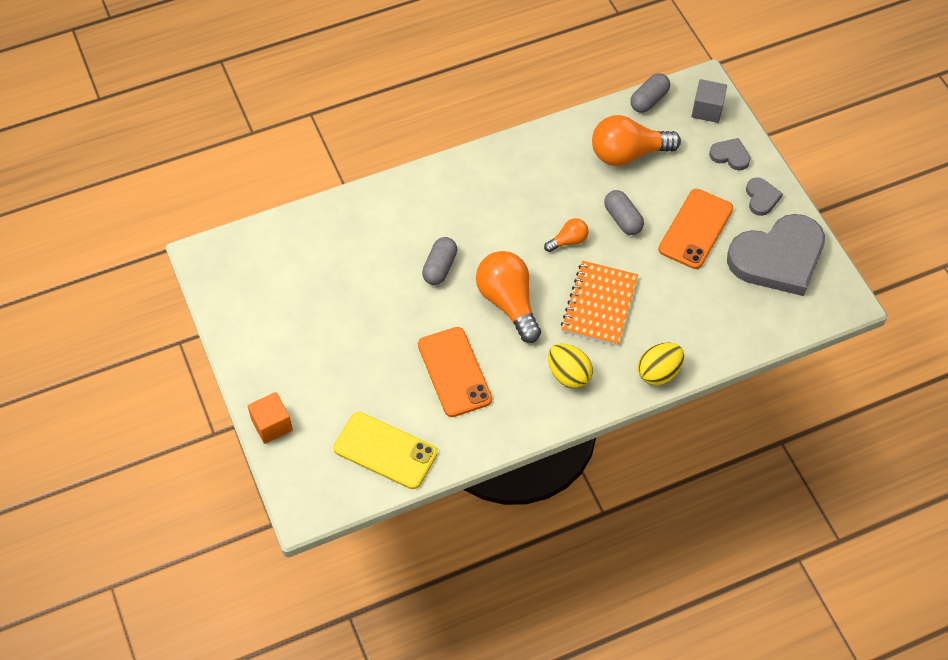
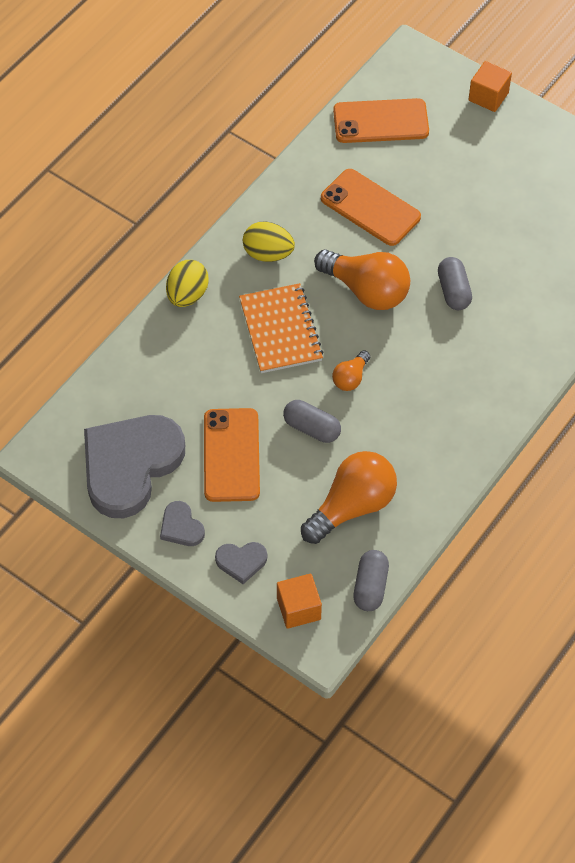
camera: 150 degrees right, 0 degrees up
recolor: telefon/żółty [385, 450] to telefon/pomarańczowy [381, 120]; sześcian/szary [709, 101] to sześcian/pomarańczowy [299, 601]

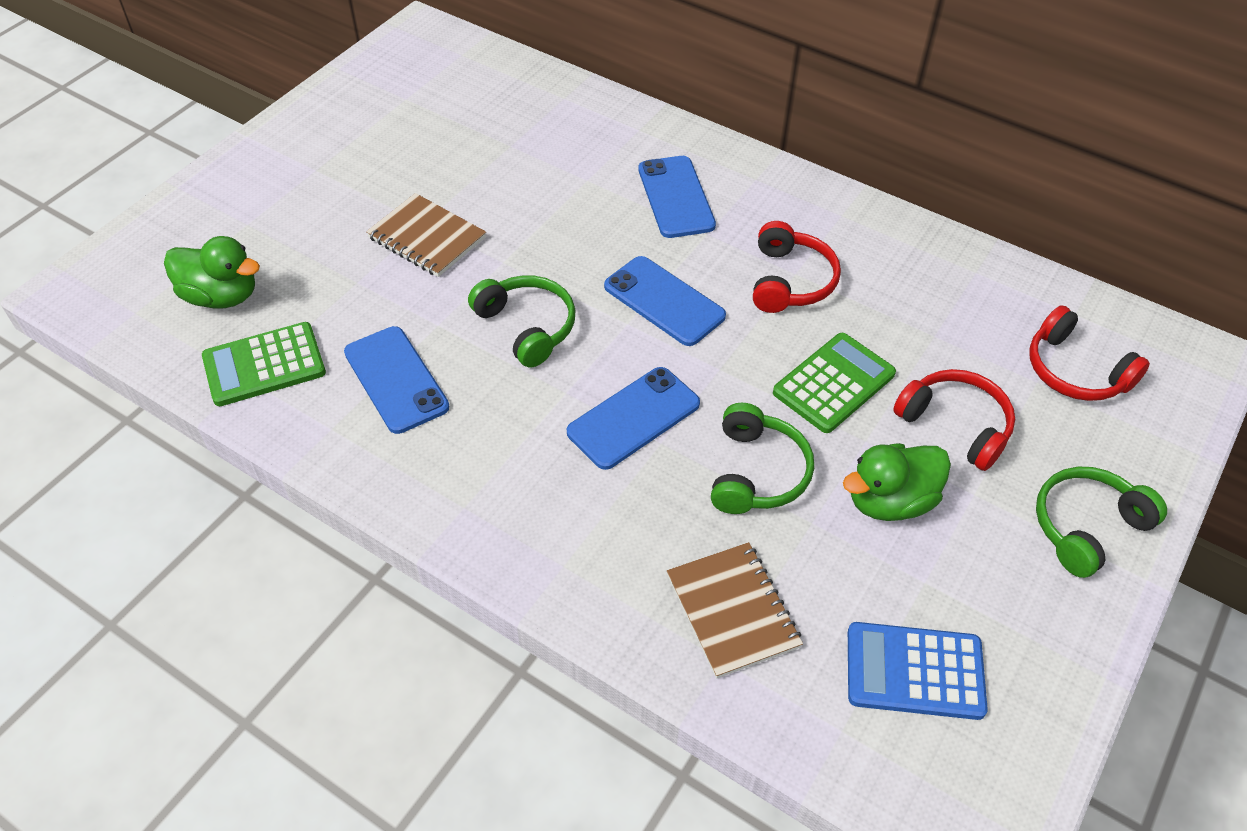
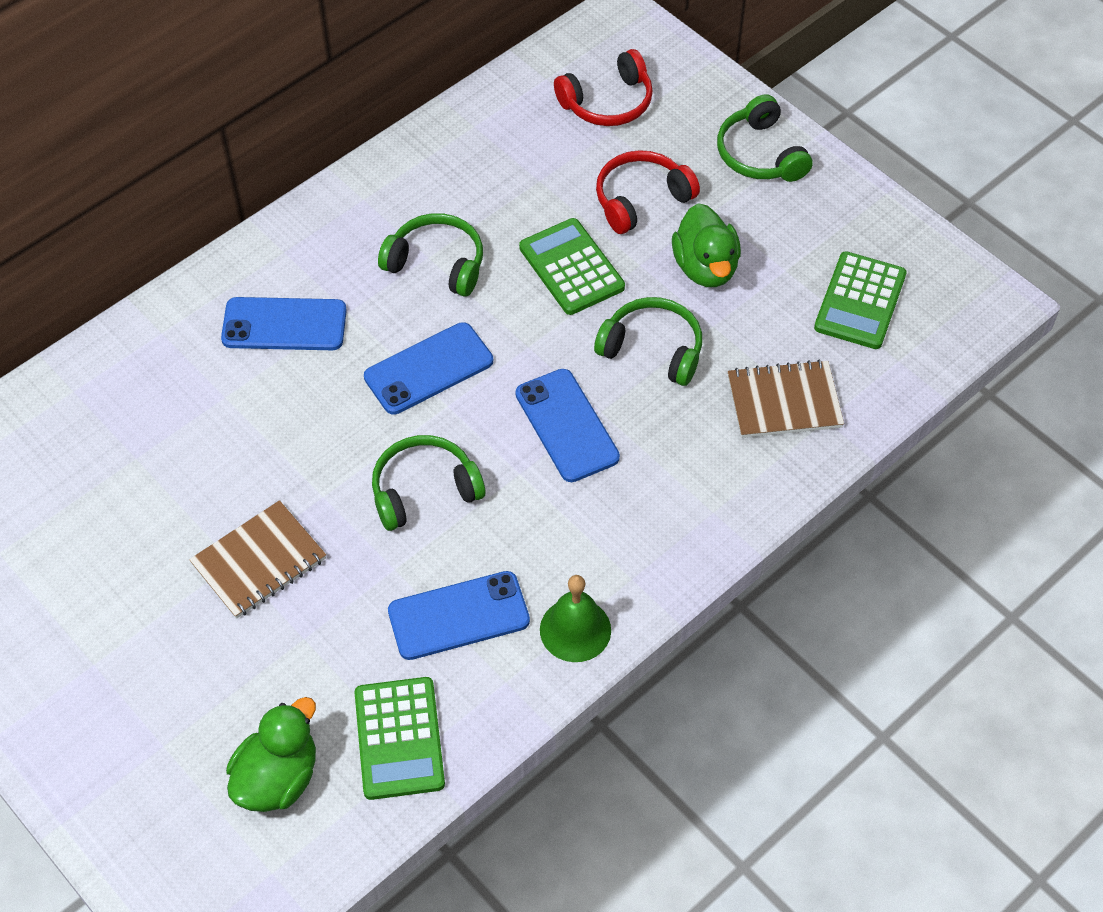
camera: 75 degrees left, 5 degrees up
insert: dzwonek/zielony [575, 618]
recolor: słuchawki/czerwony [797, 267] to słuchawki/zielony [430, 255]; kalkulator/niebieski [918, 671] to kalkulator/zielony [860, 300]

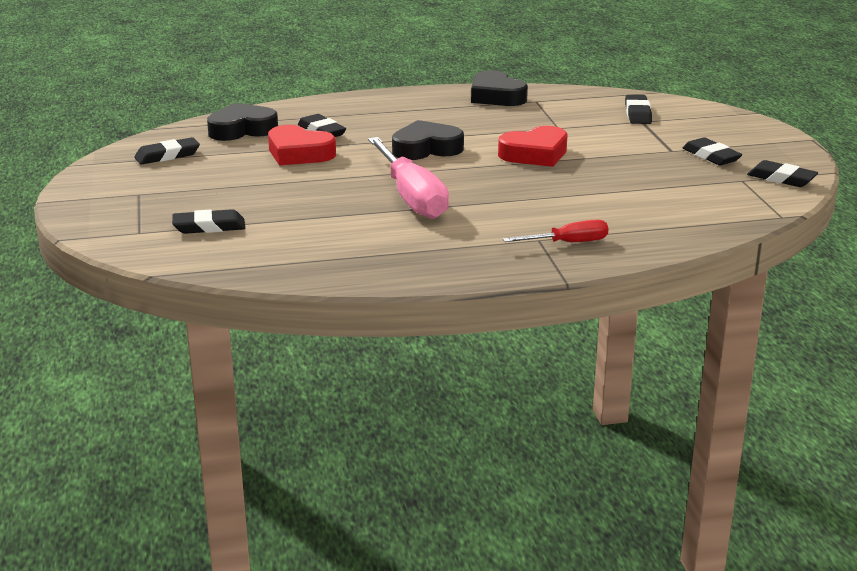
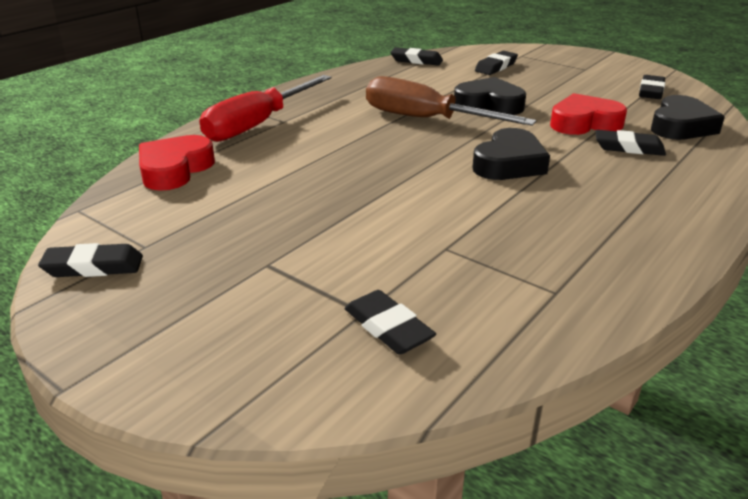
camera: 140 degrees right, 5 degrees up
move: serce/czarny [499, 88] to [490, 96]; serce/czerwony [533, 146] to [177, 163]; gumka do mazania/czarny [712, 151] to [416, 56]
recolor: śrubokręt/różowy [408, 178] to śrubokręt/brązowy [451, 101]
resize: śrubokręt/czerwony [556, 231] = [265, 108] x1.88

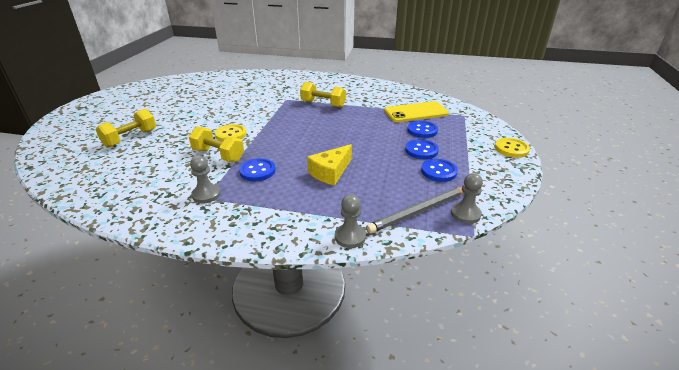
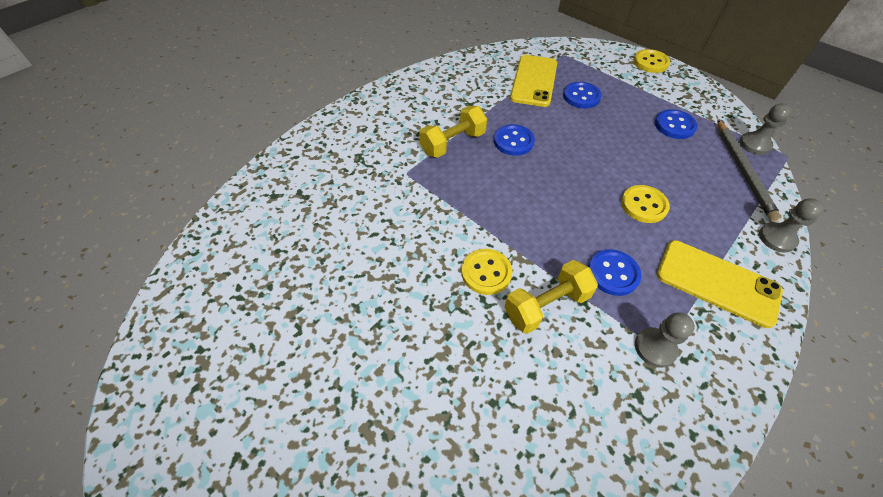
camera: 60 degrees left, 20 degrees up
delete: hantel/żółty [126, 128]
insert: telefon/żółty [720, 284]
move: guzik/niebieski [422, 149] to [514, 140]
replace: ser/żółty [329, 165] to guzik/żółty [645, 204]

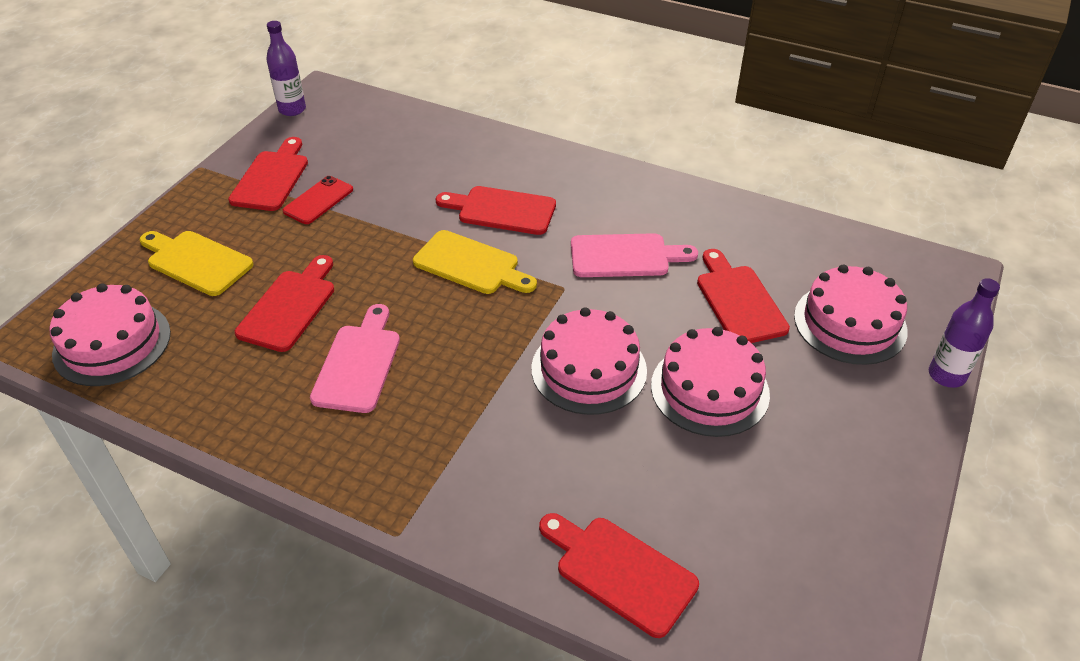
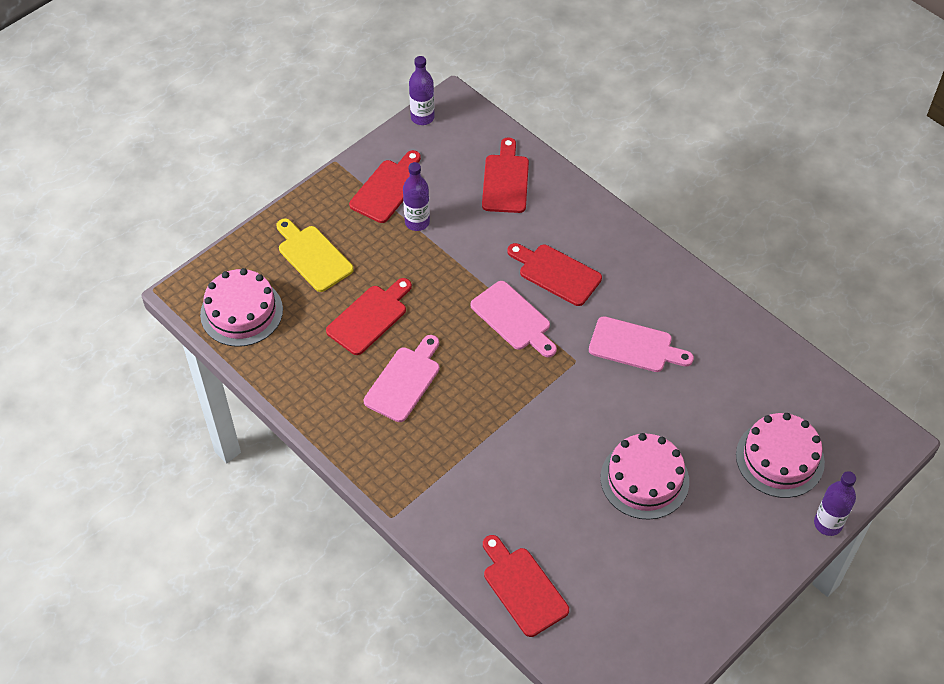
camera: 20 degrees right, 10 degrees up
delete: tort/różowy [589, 361]
move: deska do krojenia/czerwony [743, 296] to [505, 175]
replace: telefon/czerwony [318, 200] to butelka/fioletowy [416, 196]
recolor: deska do krojenia/żółty [475, 262] to deska do krojenia/różowy [514, 319]

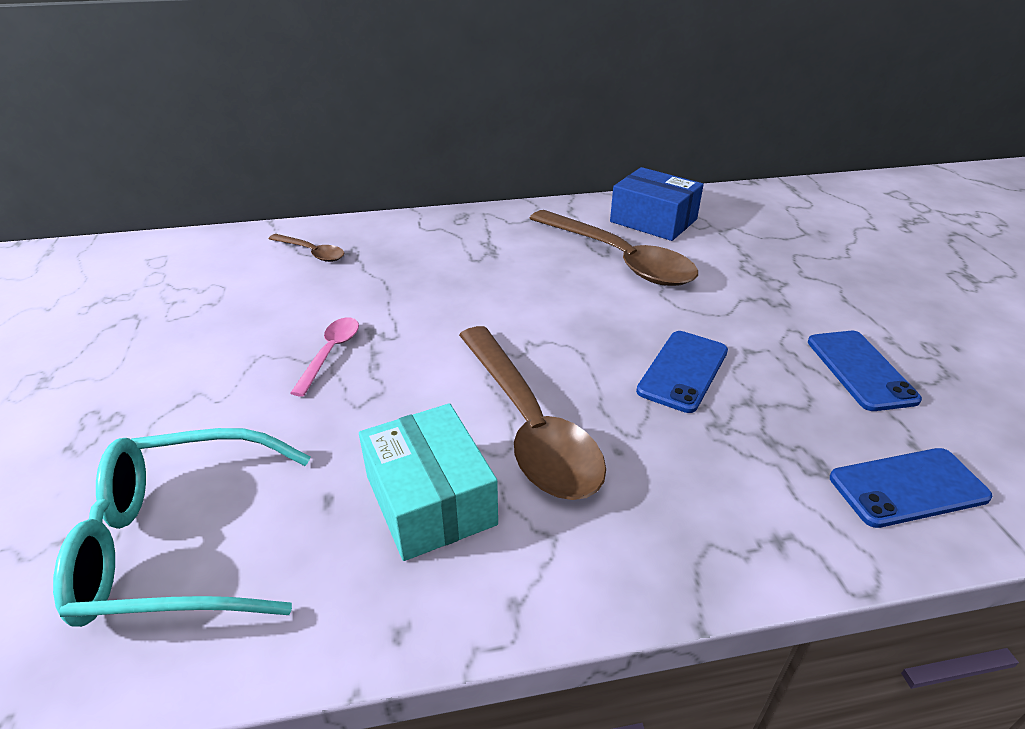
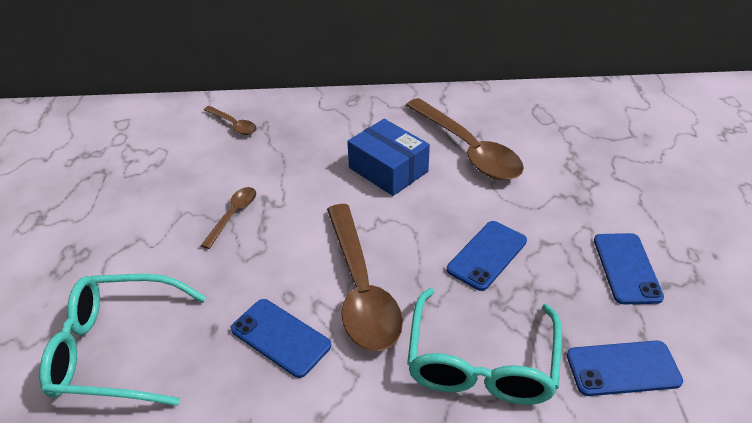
camera: 10 degrees right, 5 degrees up
insert: okulary/turkusowy [484, 346]
move: pudełko/niebieski [657, 204] to [388, 157]
replace: pudełko/turkusowy [428, 482] to telefon/niebieski [281, 338]
recolor: łyżka/różowy [325, 357] to łyżka/brązowy [228, 218]

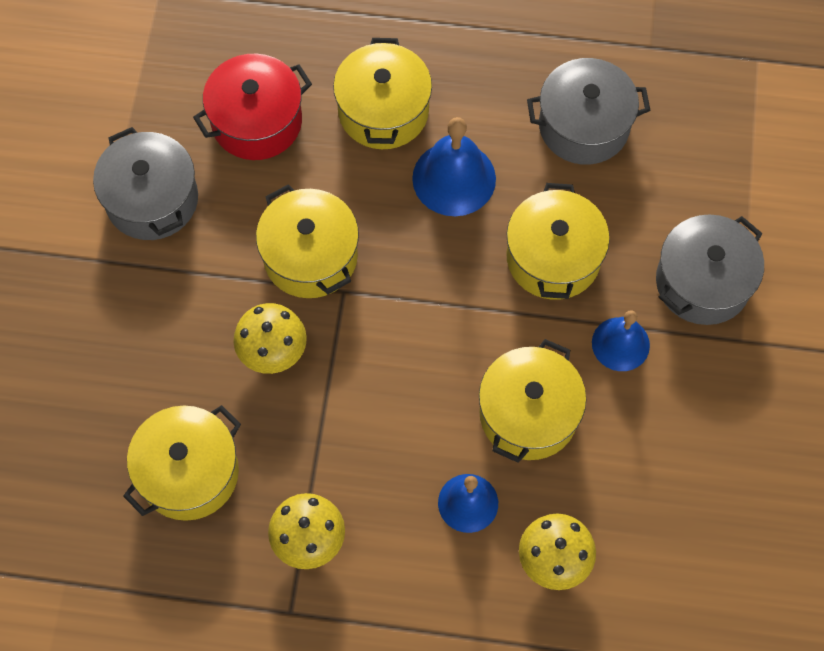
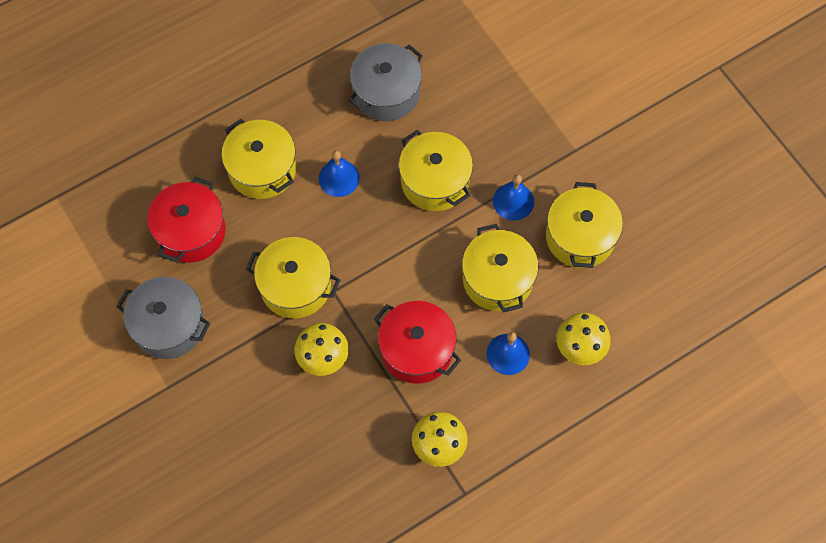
camera: 40 degrees left, 0 degrees up
delete: garnek/szary [710, 269]
insert: garnek/czerwony [417, 342]
move: garnek/żółty [182, 463] to [584, 225]
resize: dzwonek/niebieski [454, 166] = [339, 173] x0.66

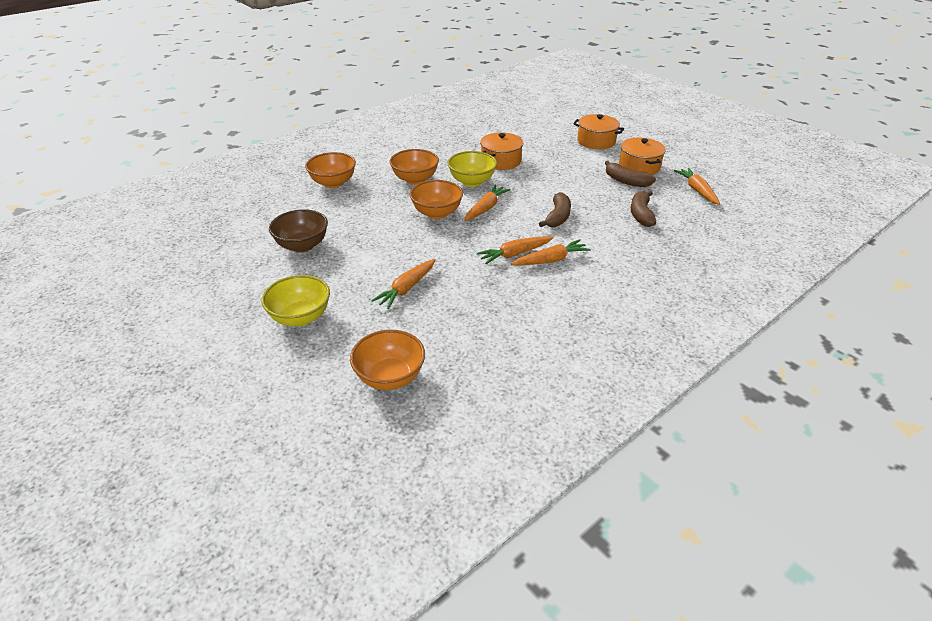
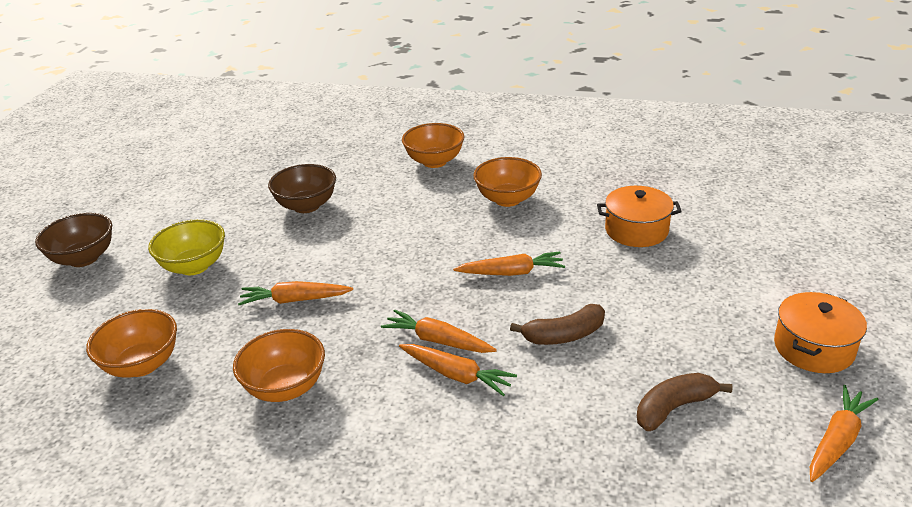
camera: 55 degrees right, 5 degrees down
delete: miska/żółty [472, 169]; garnek/pomarańczowy [598, 131]; banan/brązowy [630, 174]
insert: miska/brązowy [73, 240]
move: miska/pomarańczowy [436, 199] to [279, 365]

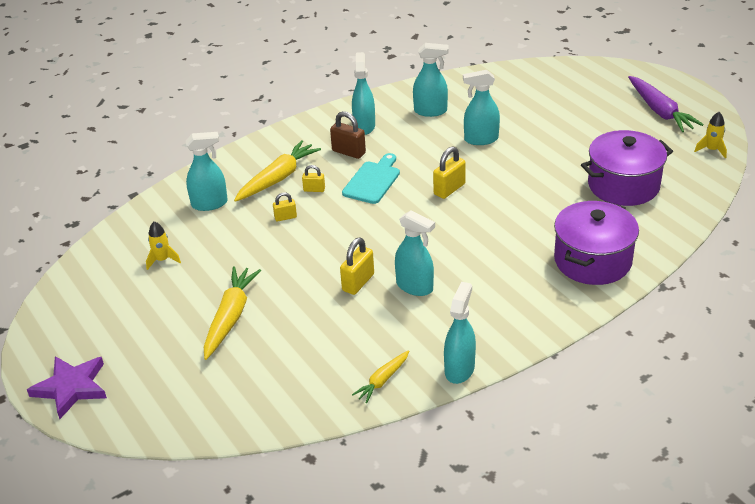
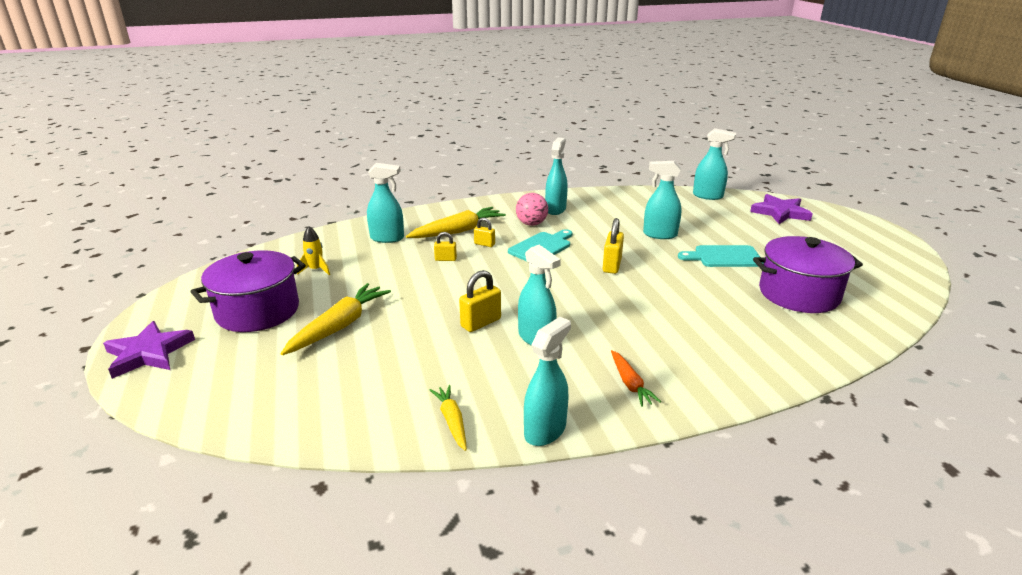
camera: 15 degrees right, 10 degrees down
delete: marchewka/fioletowy [666, 104]; rakieta/żółty [710, 135]
insert: marchewka/pomarańczowy [636, 378]; deska do krojenia/turkusowy [721, 256]; gwiazda/fioletowy [781, 209]
move: spryskiwacz/turkusowy [430, 80] to [714, 164]; garnek/fioletowy [596, 243] to [248, 291]
replace: kłódka/brązowy [348, 135] to piłka/różowy [532, 209]
rotate: marchewka/żółty [380, 376] = [448, 418] 105 degrees clockwise; kłódka/żółty [449, 173] = [613, 246] 45 degrees counterclockwise

